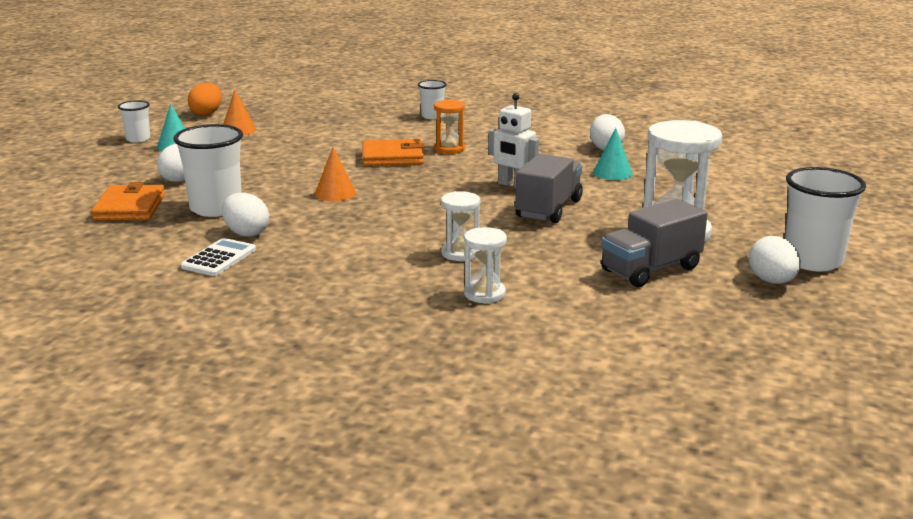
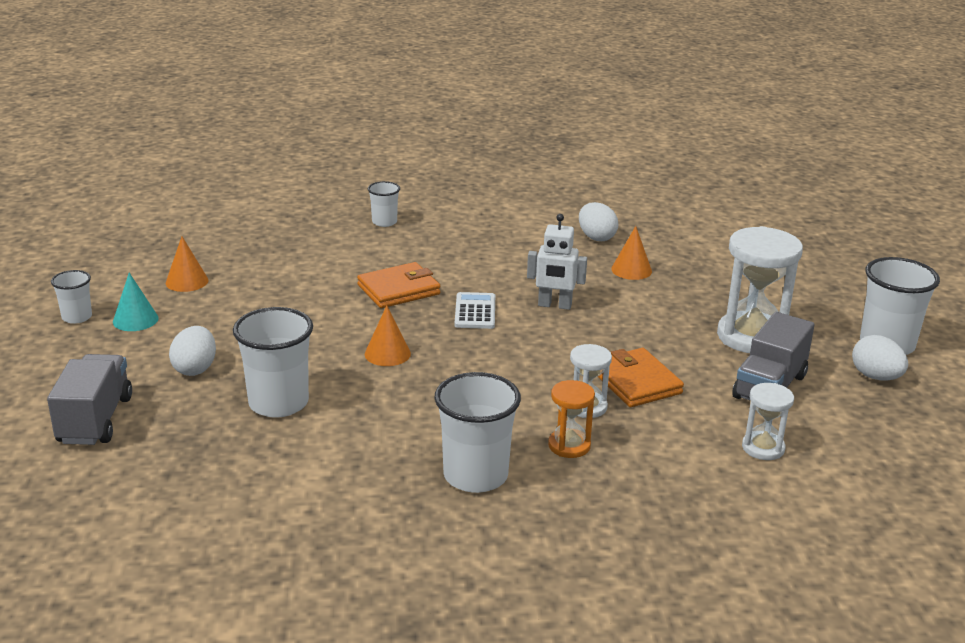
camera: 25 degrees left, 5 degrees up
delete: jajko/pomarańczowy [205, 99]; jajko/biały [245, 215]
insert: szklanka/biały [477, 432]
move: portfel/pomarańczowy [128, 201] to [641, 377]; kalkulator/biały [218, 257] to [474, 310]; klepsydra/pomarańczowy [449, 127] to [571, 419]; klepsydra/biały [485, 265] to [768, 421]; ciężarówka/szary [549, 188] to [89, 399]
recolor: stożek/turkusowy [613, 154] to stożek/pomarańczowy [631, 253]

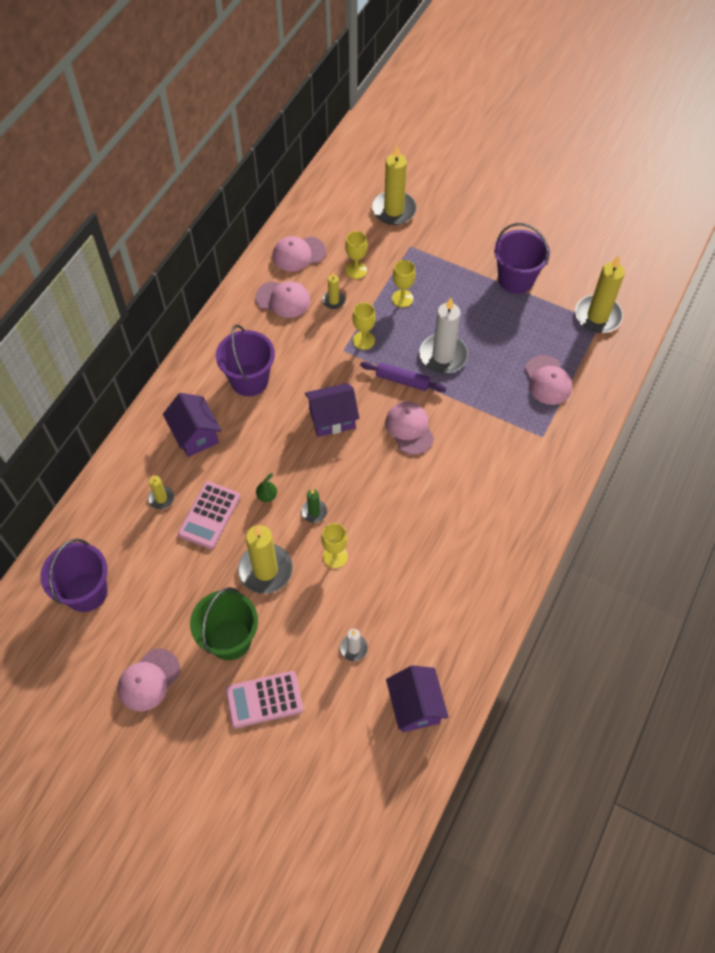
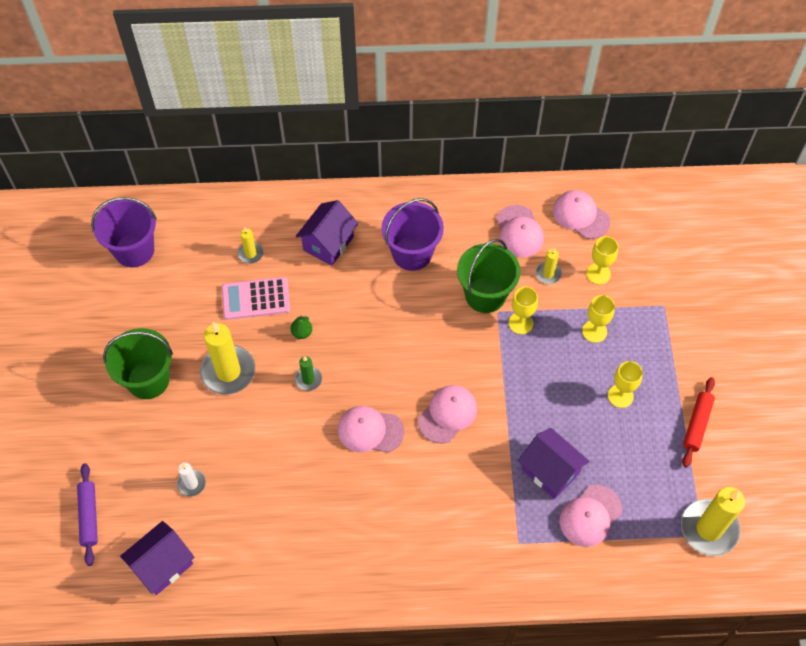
camera: 60 degrees right, 0 degrees up
delete: kalkulator/różowy [264, 699]; świeca/żółty [394, 185]; świeca/biały [443, 335]
insert: wiadro/zielony [489, 276]
move: czapka/różowy [149, 680] to [371, 429]; domek/fioletowy [332, 410] to [554, 463]; kielich/żółty [334, 545] to [625, 384]; wałek do ciasta/fioletowy [403, 376] to [87, 514]
replace: wiadro/fioletowy [522, 258] to wałek do ciasta/czerwony [698, 422]

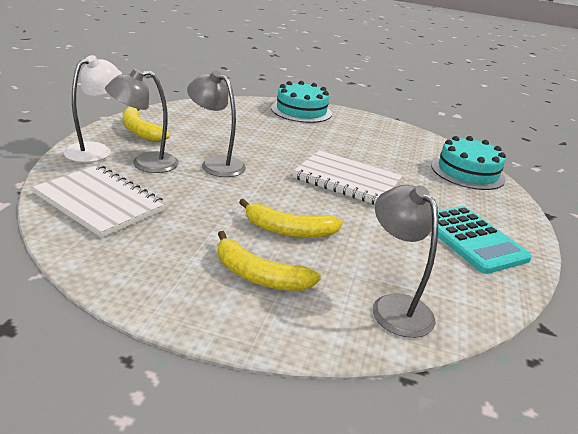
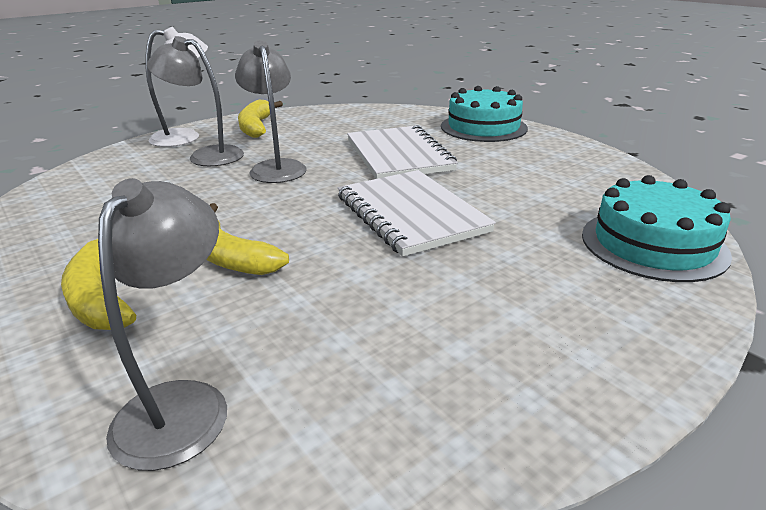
camera: 40 degrees right, 0 degrees up
delete: kalkulator/turkusowy [481, 240]
move: zeszyt/biały [99, 201] to [402, 152]

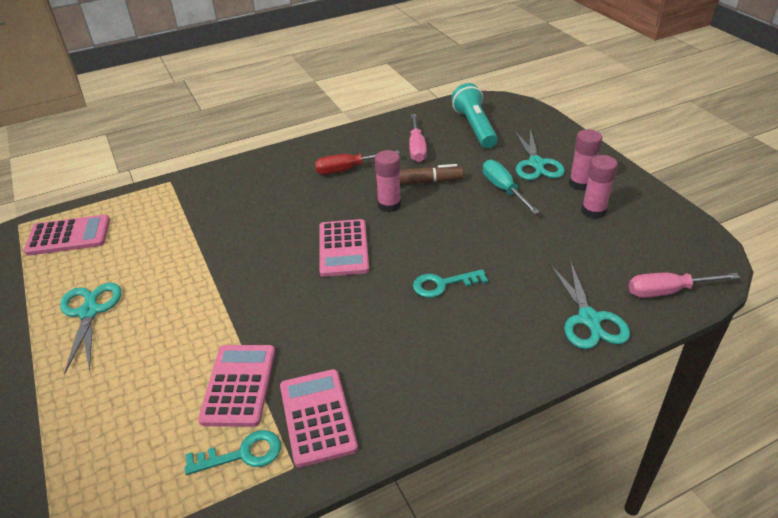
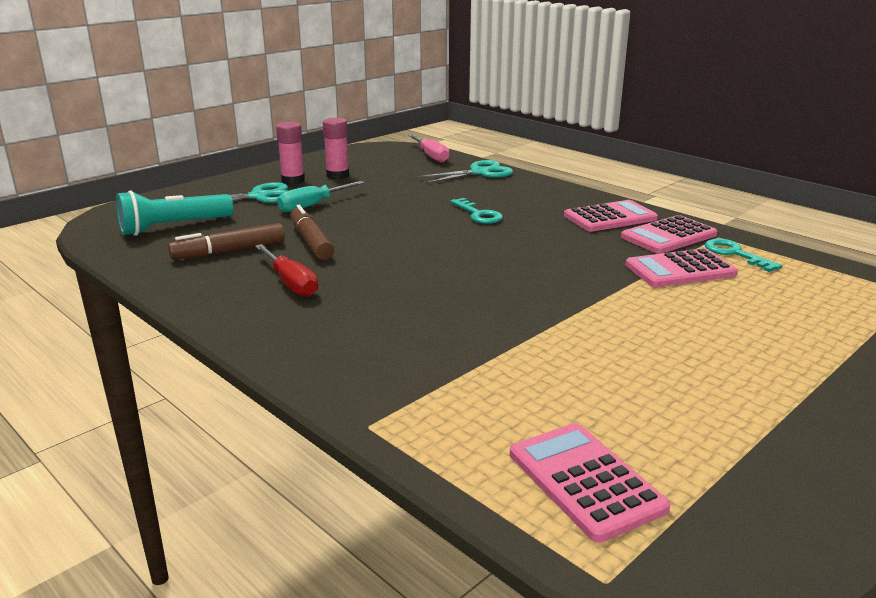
camera: 110 degrees left, 15 degrees down
delete: nożyczki/turkusowy [90, 328]; klej w sztyfcie/różowy [388, 181]
move: kalkulator/różowy [344, 248] to [611, 216]
replace: śrubokręt/różowy [418, 138] to flamaster/brązowy [226, 241]

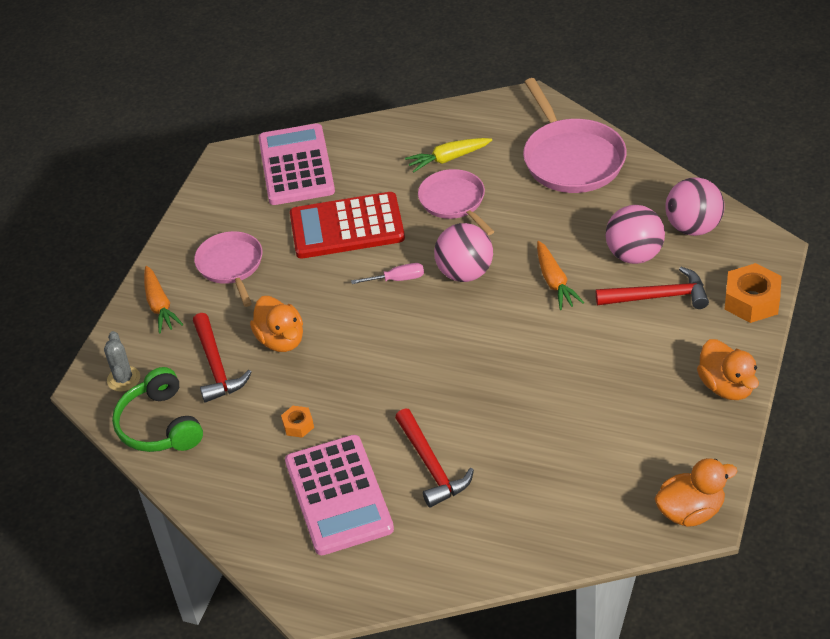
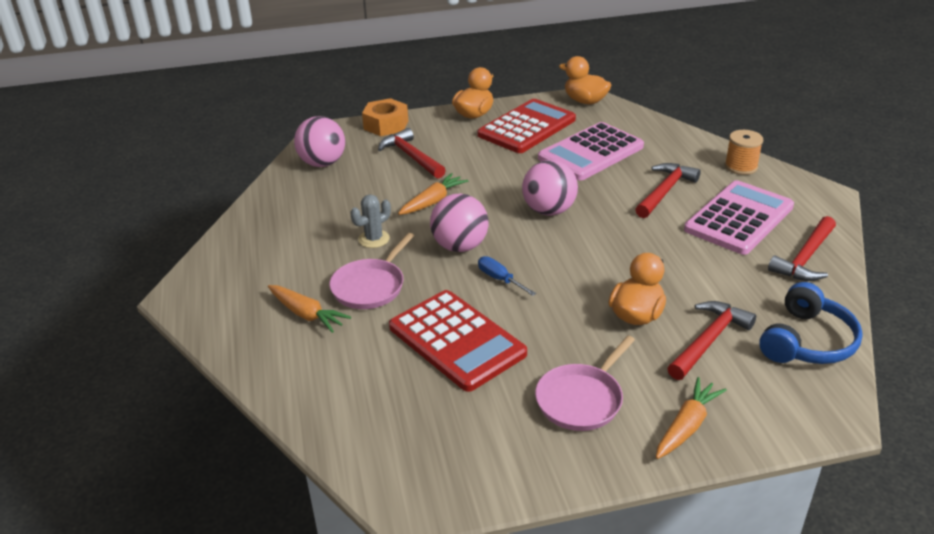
camera: 125 degrees left, 10 degrees down
delete: nakrętka/pomarańczowy [297, 422]; patelnia/różowy [575, 135]
insert: kalkulator/czerwony [527, 126]; szpulka/pomarańczowy [744, 152]; młotek/czerwony [802, 248]
move: kaktus/szary [122, 361] to [370, 221]; kalkulator/różowy [296, 164] to [591, 151]; piłka/różowy [635, 234] to [550, 188]
recolor: słuchawki/zielony [157, 409] to słuchawki/niebieski [811, 323]; śrubokręt/różowy [387, 273] to śrubokręt/niebieski [507, 276]; marchewka/żółty [448, 155] to marchewka/pomarańczowy [309, 309]

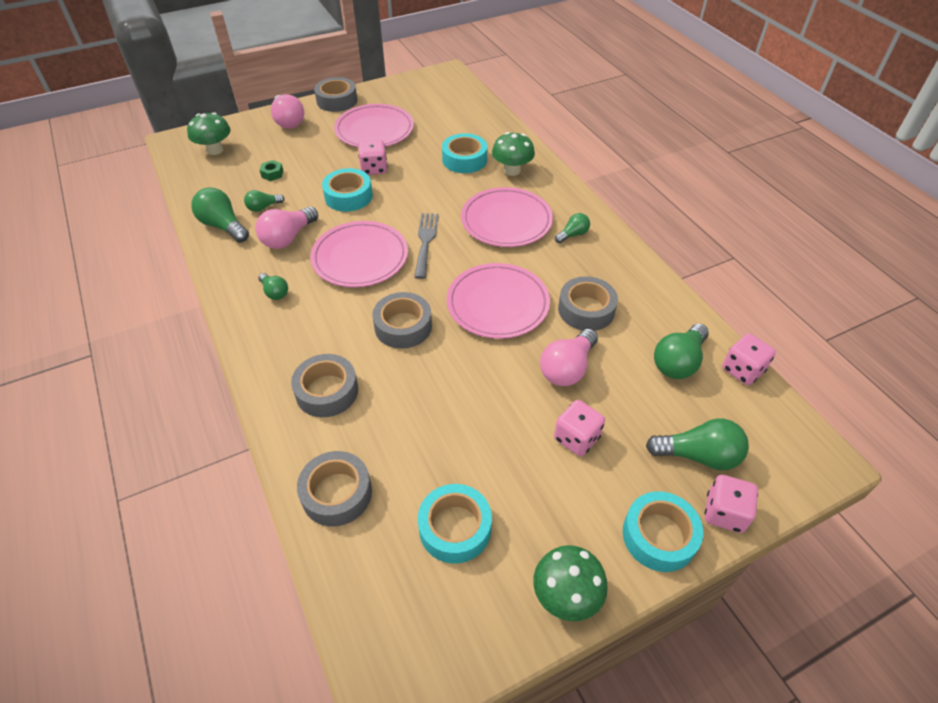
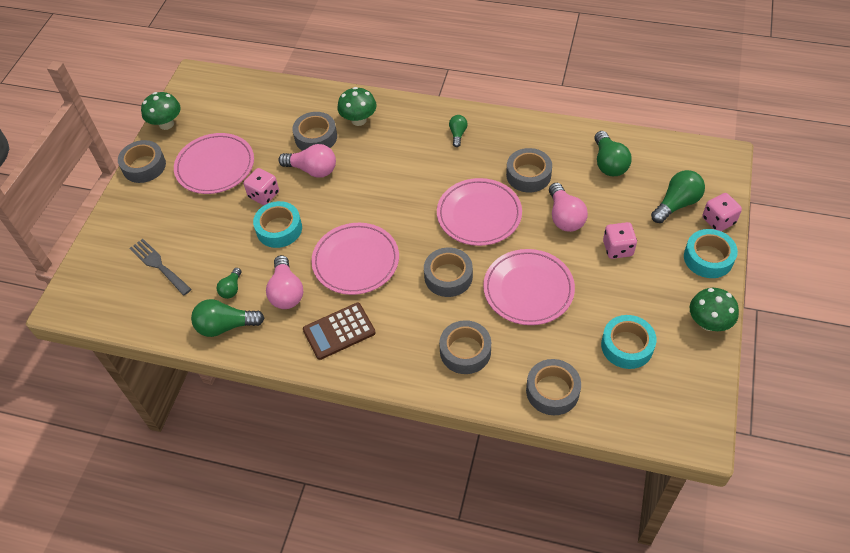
camera: 45 degrees left, 5 degrees up
delete: nakrętka/zielony [271, 170]; kostka do gry/różowy [749, 359]
move: grzyb/zielony [209, 133] to [161, 111]; żarówka/różowy [287, 111] to [307, 161]; widelec/szary [426, 246] to [161, 267]; talerz/różowy [507, 217] to [529, 287]
replace: żarówka/zielony [273, 286] to kalkulator/brązowy [339, 331]
recolor: taśma klejąca/turkusowy [464, 153] to taśma klejąca/szary [314, 131]

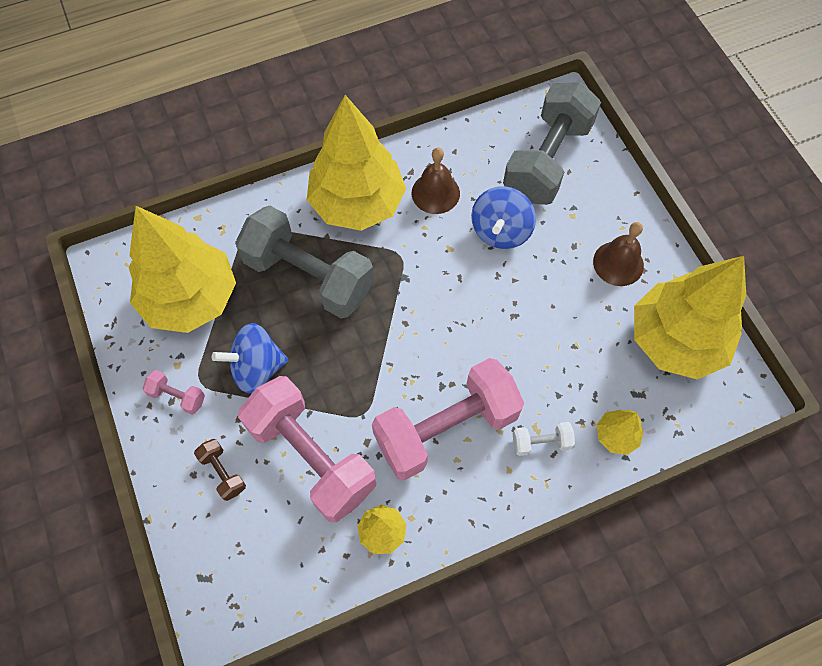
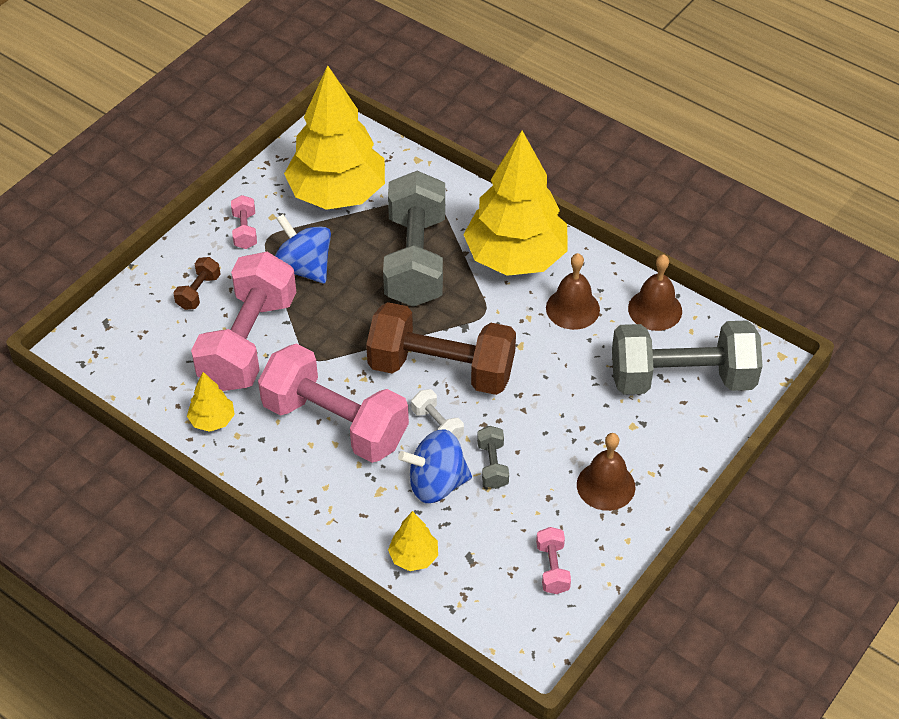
camera: 60 degrees right, 15 degrees down
insert: hantel/brązowy [441, 348]; hantel/szary [493, 457]; dzwonek/brązowy [655, 292]
move: bączek/niebieski [503, 217] to [435, 466]; hantel/biały [544, 439] to [437, 414]
replace: drzewko/żółty [690, 318] to hantel/różowy [553, 560]

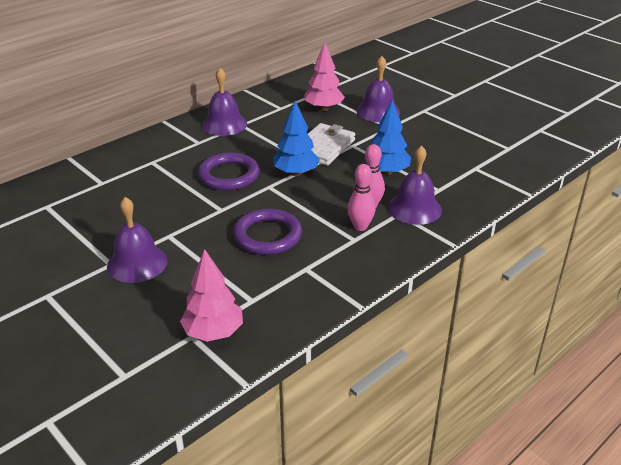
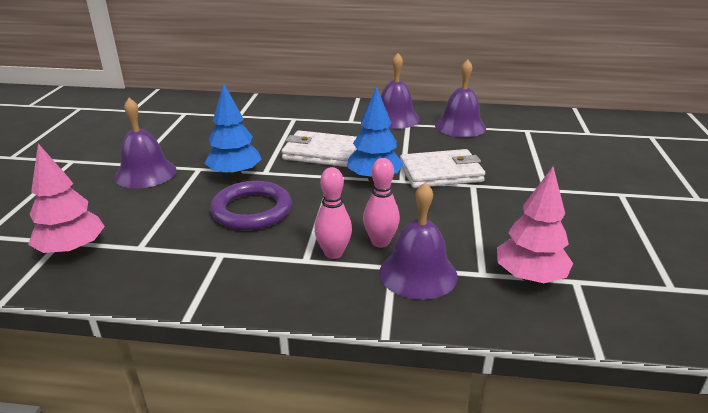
camera: 50 degrees right, 5 degrees down
move: drzewko/różowy [324, 77] to [535, 225]; dzwonek/fioletowy [378, 89] to [460, 98]; drzewko/niebieski [387, 137] to [232, 130]
replace: pierścień/fioletowy [228, 171] to portfel/biały [319, 148]

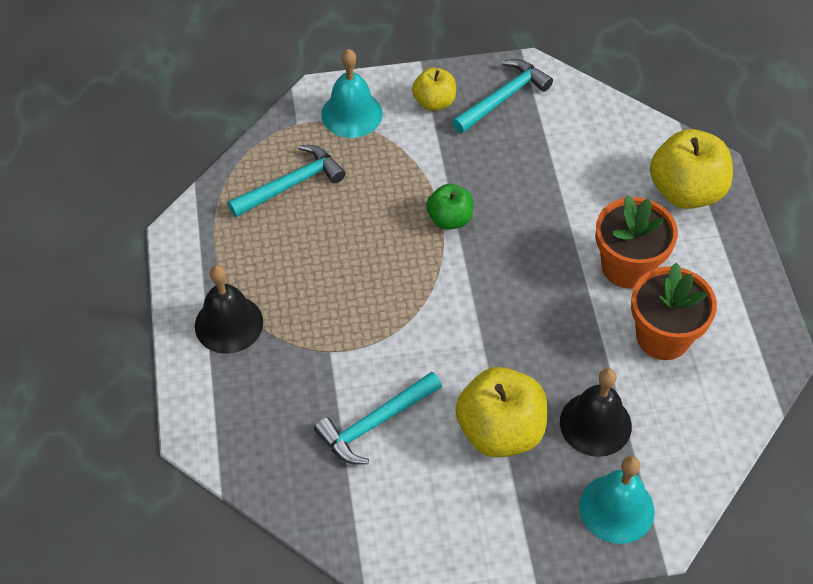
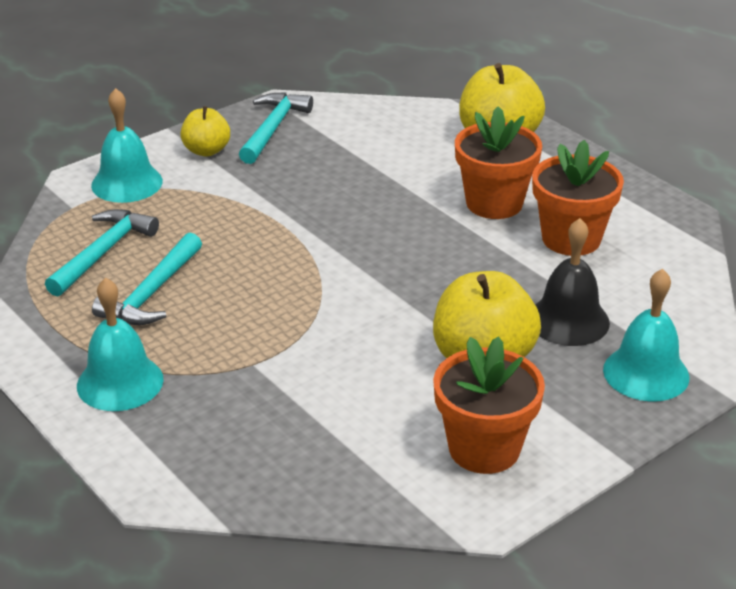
camera: 30 degrees left, 20 degrees down
delete: jabłko/zielony [449, 207]
insert: doniczka/pomarańczowy [489, 405]
move: młotek/turkusowy [378, 418] to [147, 278]
recolor: dzwonek/czarny [229, 309] to dzwonek/turkusowy [120, 344]

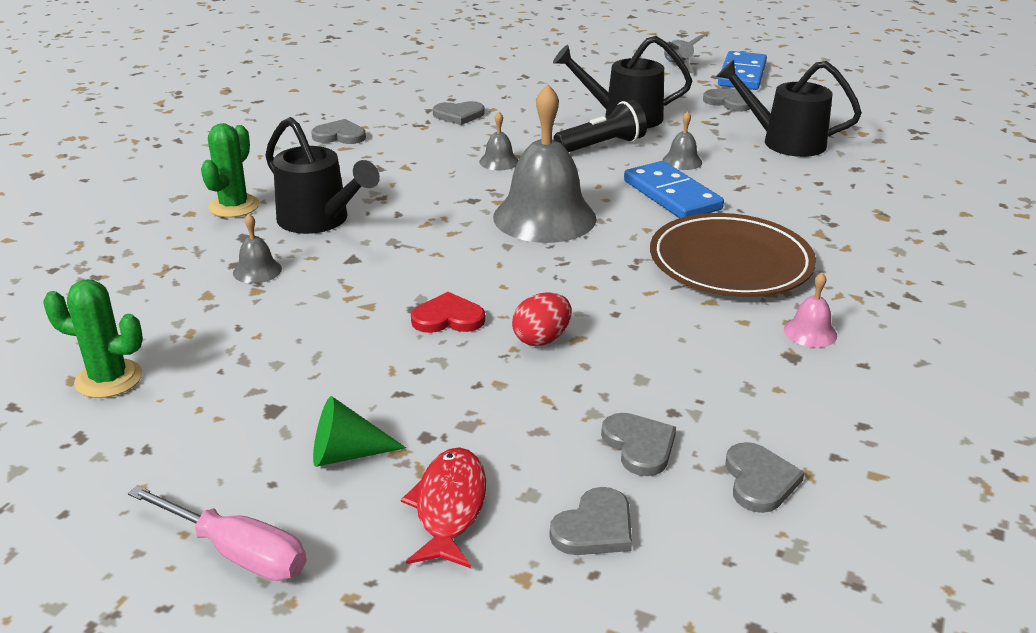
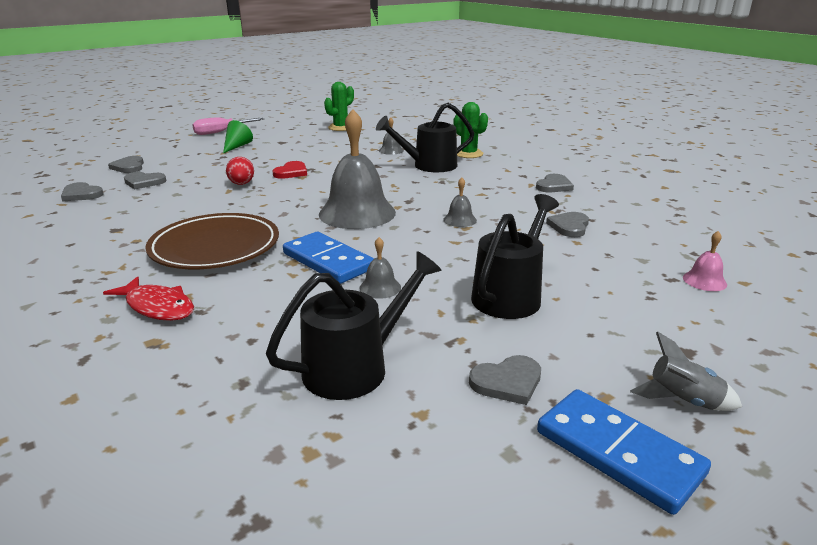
camera: 120 degrees right, 5 degrees down
delete: latarka/czarny [600, 126]
move: ryba/czerwony [443, 507] to [148, 298]; dzwonek/różowy [810, 310] to [705, 261]
rotate: kostka domina/niebieski [674, 189] = [328, 258] 45 degrees clockwise

